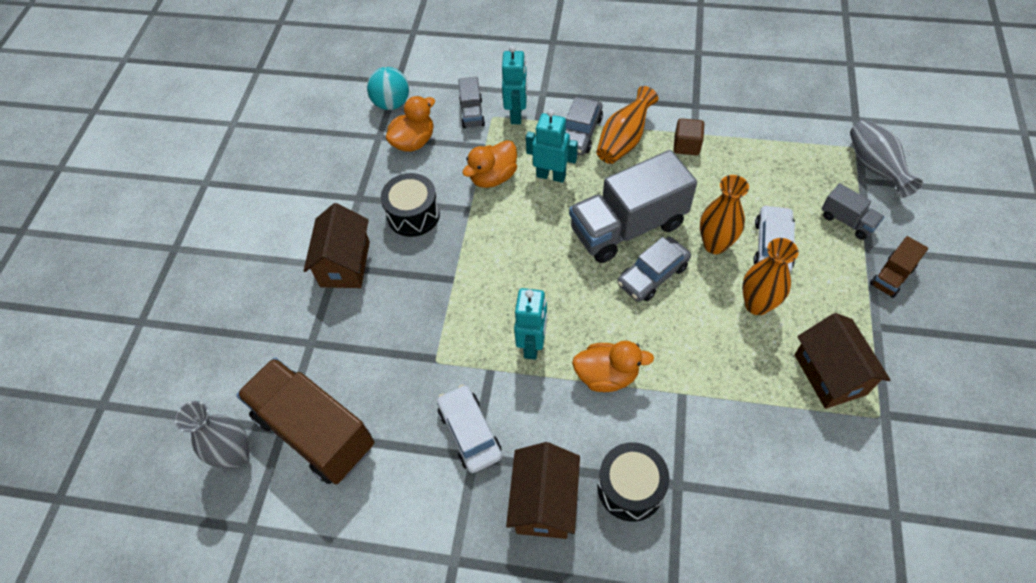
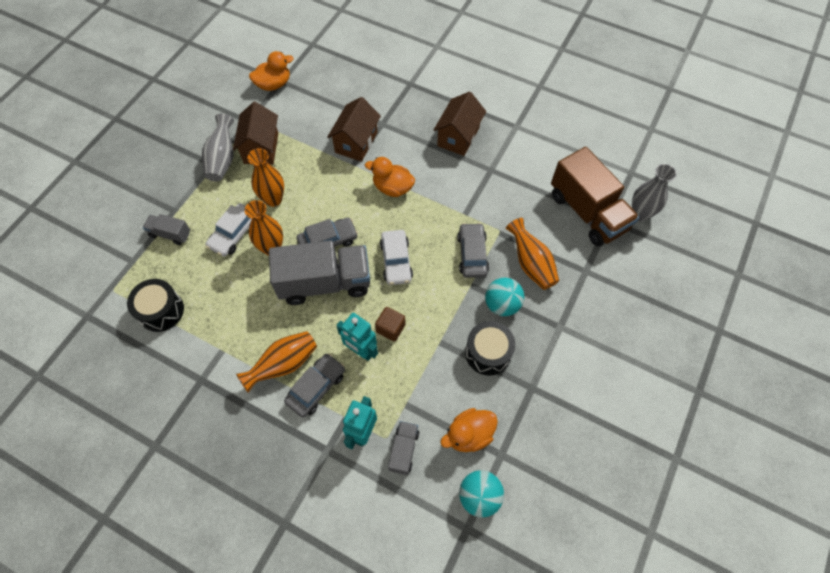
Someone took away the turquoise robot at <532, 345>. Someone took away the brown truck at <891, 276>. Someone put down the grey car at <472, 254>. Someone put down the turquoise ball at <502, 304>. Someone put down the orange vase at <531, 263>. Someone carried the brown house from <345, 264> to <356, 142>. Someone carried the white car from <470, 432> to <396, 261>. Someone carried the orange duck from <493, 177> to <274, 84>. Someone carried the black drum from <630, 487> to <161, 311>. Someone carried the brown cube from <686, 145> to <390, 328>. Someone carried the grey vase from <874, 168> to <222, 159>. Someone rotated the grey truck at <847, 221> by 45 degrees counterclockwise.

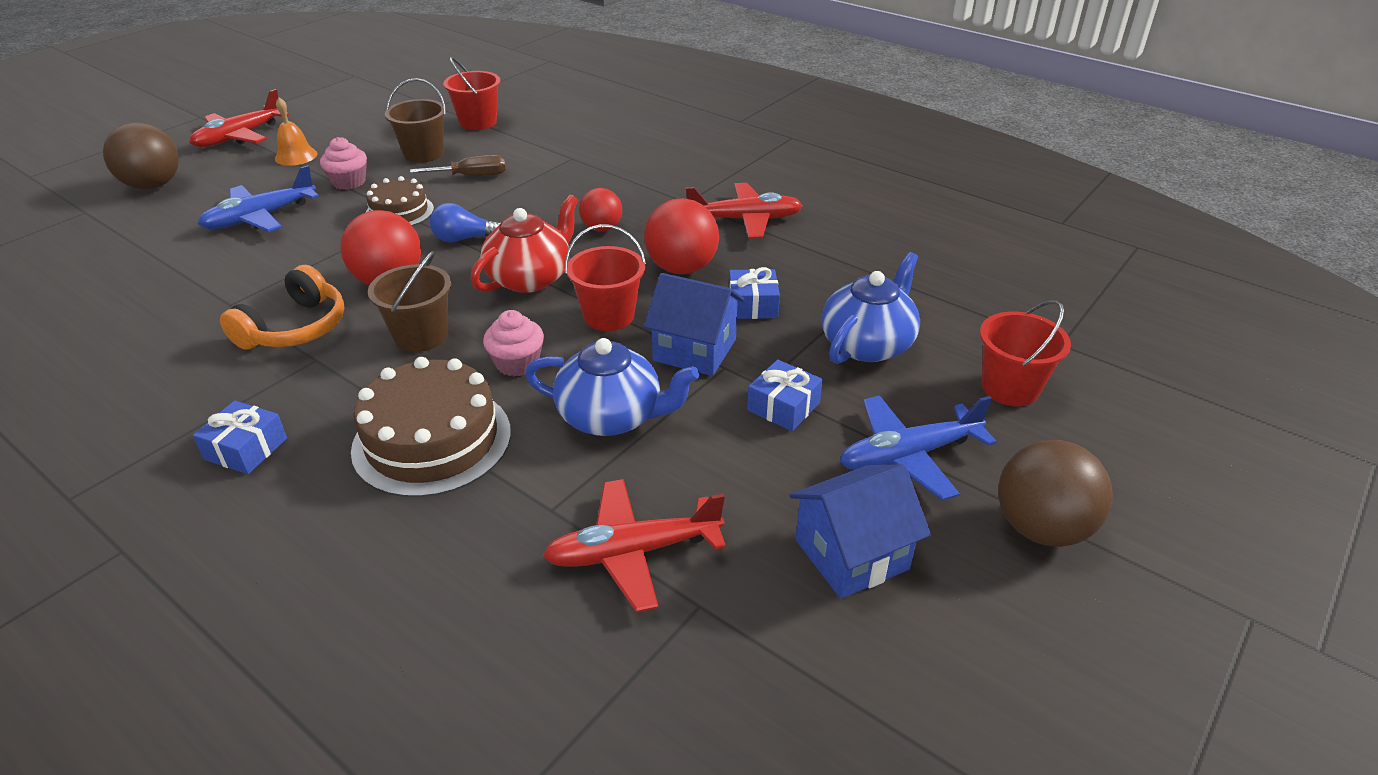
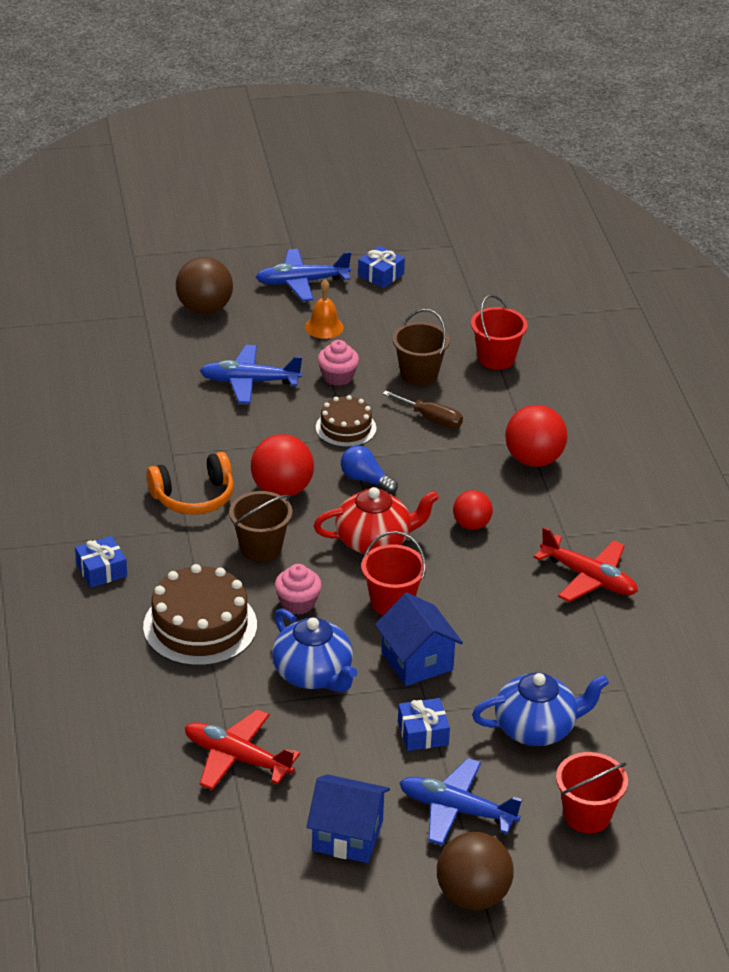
Someone carried the red ball from <682, 268> to <534, 460>. Someone carried the blue gift from <752, 305> to <381, 275>. Someone repainted the red plane at <239, 137>, which became the blue plane at <301, 282>.

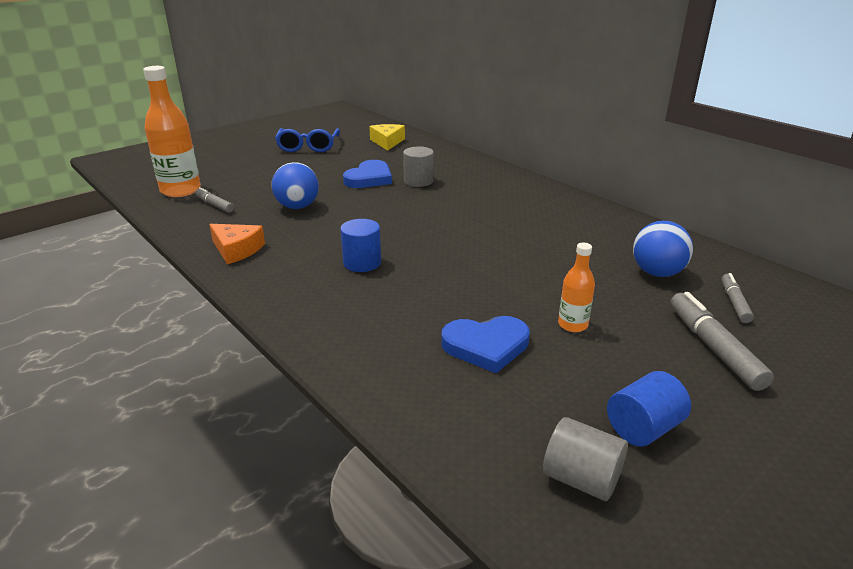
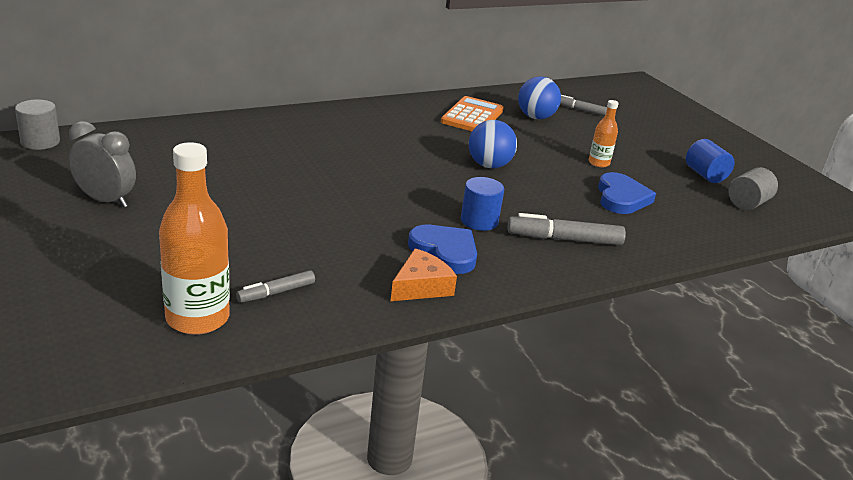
Someone took away the yellow cheese at <387, 142>. Someone put down the orange calculator at <472, 116>. Someone carried the blue ball from <297, 207> to <489, 165>. Someone carried the blue heart from <369, 178> to <445, 251>. Someone carried the grey cylinder from <418, 181> to <40, 142>. Someone carried the grey marker from <713, 348> to <564, 239>. Someone swapped the blue glasses at <308, 147> for the grey clock at <105, 200>.

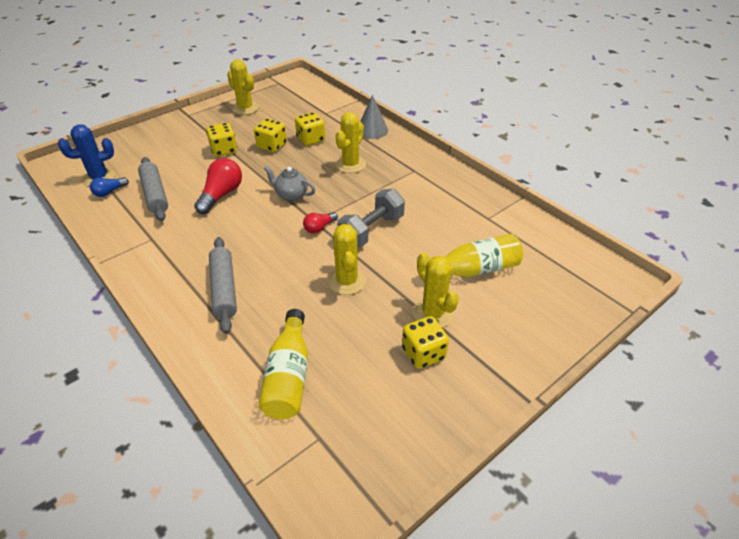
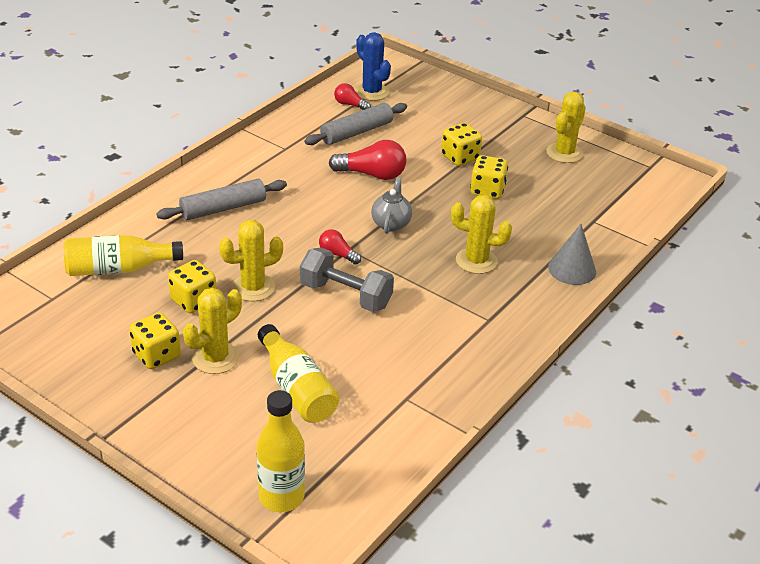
Someone put down the yellow bottle at <281, 497>. Someone carried the yellow dice from <311, 139> to <193, 301>. Someone repainted the blue light bulb at <109, 192>, which became the red light bulb at <350, 105>.

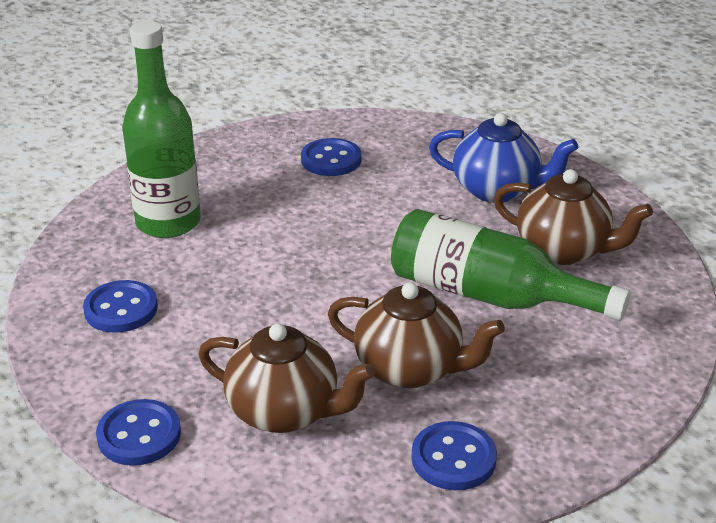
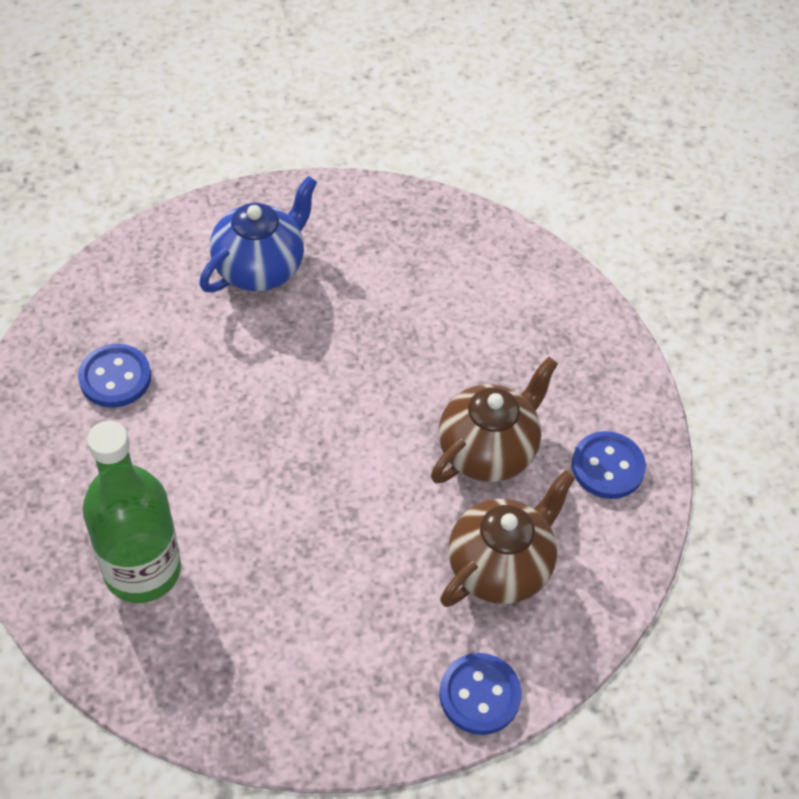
Someone took away the blue button at <121, 309>. Someone took away the green bottle at <489, 295>. Someone took away the brown teapot at <564, 250>.

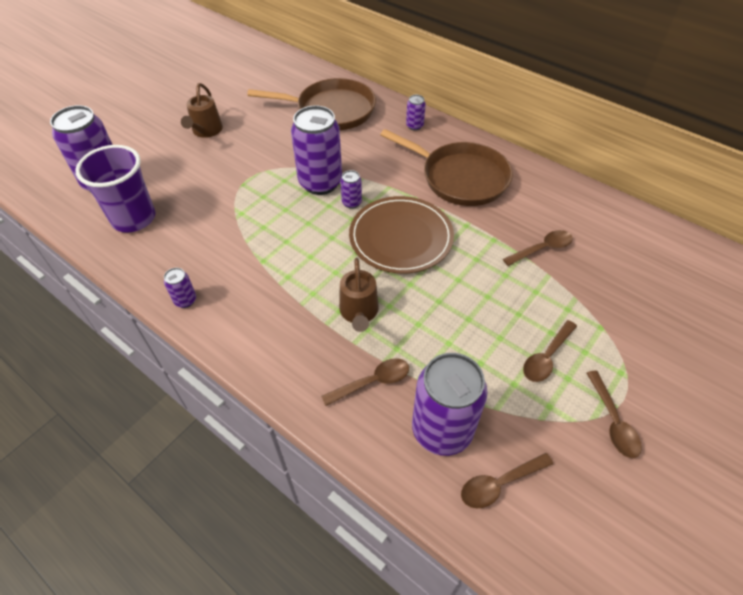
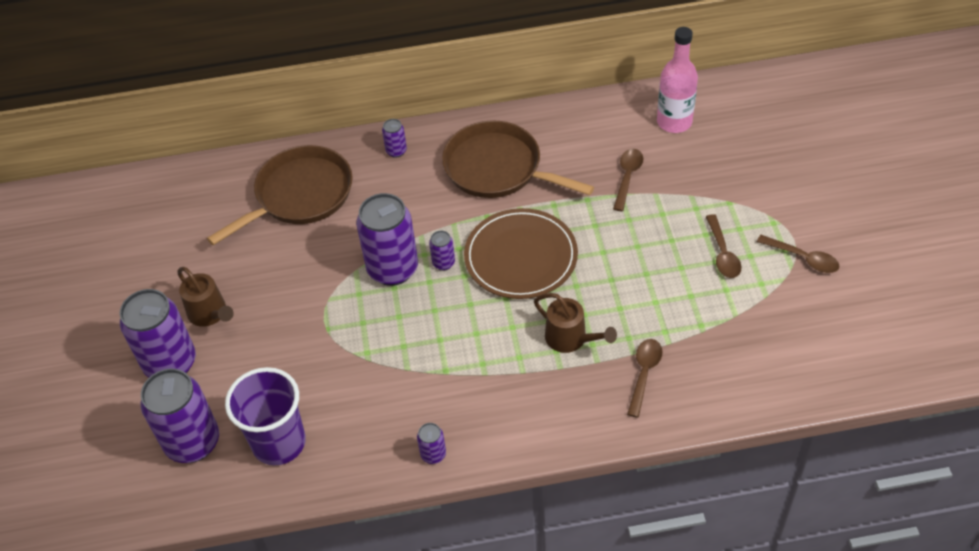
Someone took away the brown spoon at <499, 484>. Someone put down the pink bottle at <674, 122>. Someone carried the purple can from <442, 430> to <170, 363>. Someone rotated the brown pan at <460, 178> by 135 degrees counterclockwise.

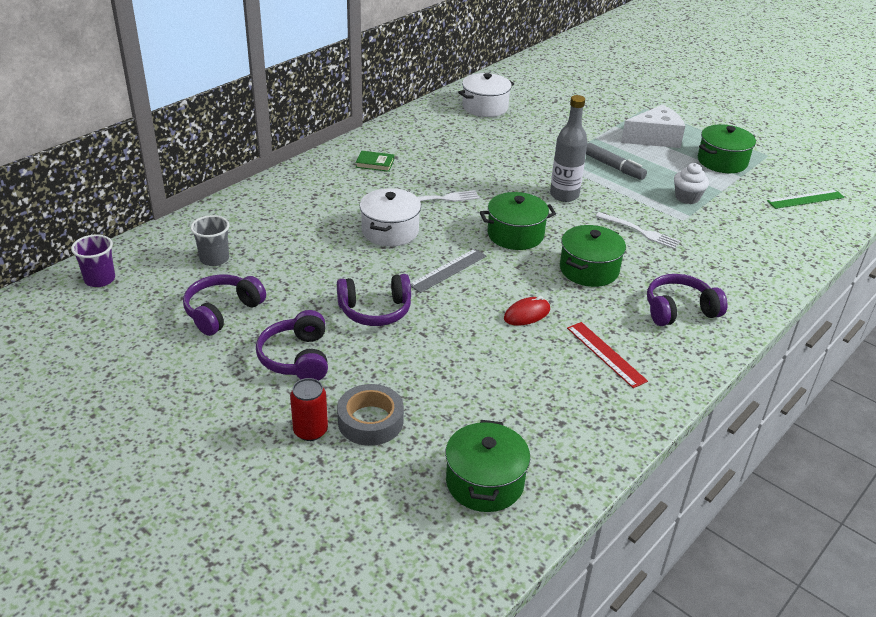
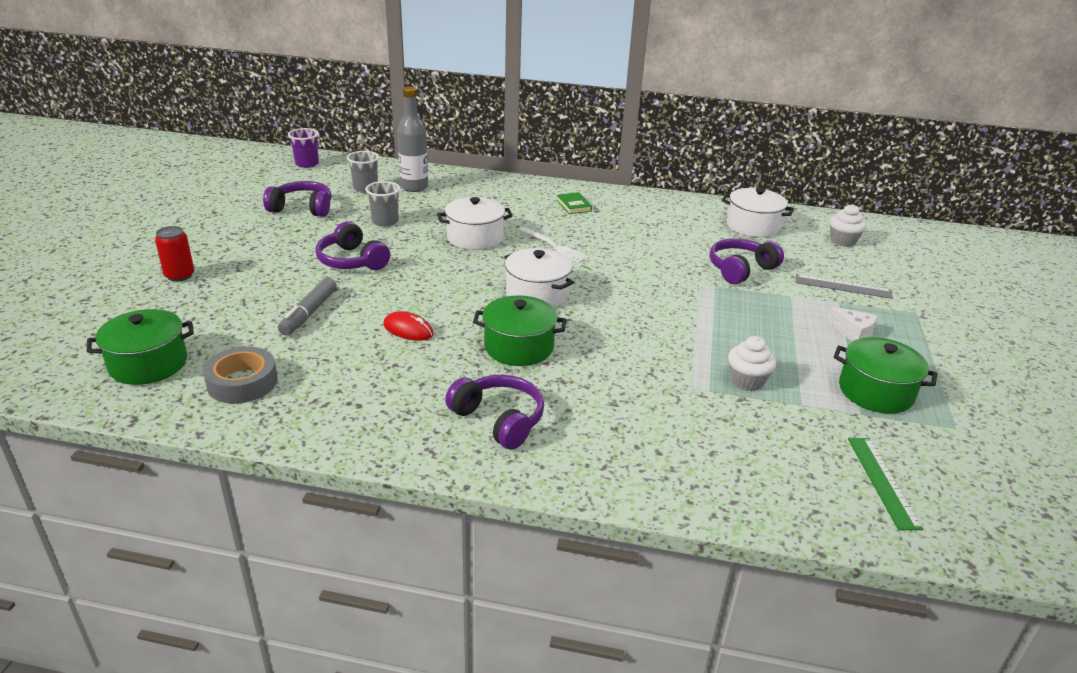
Someone took away the red ruler at <605, 354>. Someone took away the white fork at <639, 231>. Someone put down the grey cup at <385, 221>. Someone put down the white cupcake at <843, 241>. Someone carried the purple headphones from <297, 358> to <740, 269>. Someone carried the grey tape from <370, 421> to <242, 382>. Someone carried the grey ruler from <448, 270> to <843, 286>. Someone carried the grey bottle from <564, 195> to <414, 187>. Someone carried the grey marker from <614, 167> to <309, 313>. Someone repainted the green pot at <515, 235>, which became the white pot at <537, 294>. Someone rotated the green ruler at <805, 199> by 45 degrees clockwise. Someone scaled the white cheese at <655, 138> by 0.56.

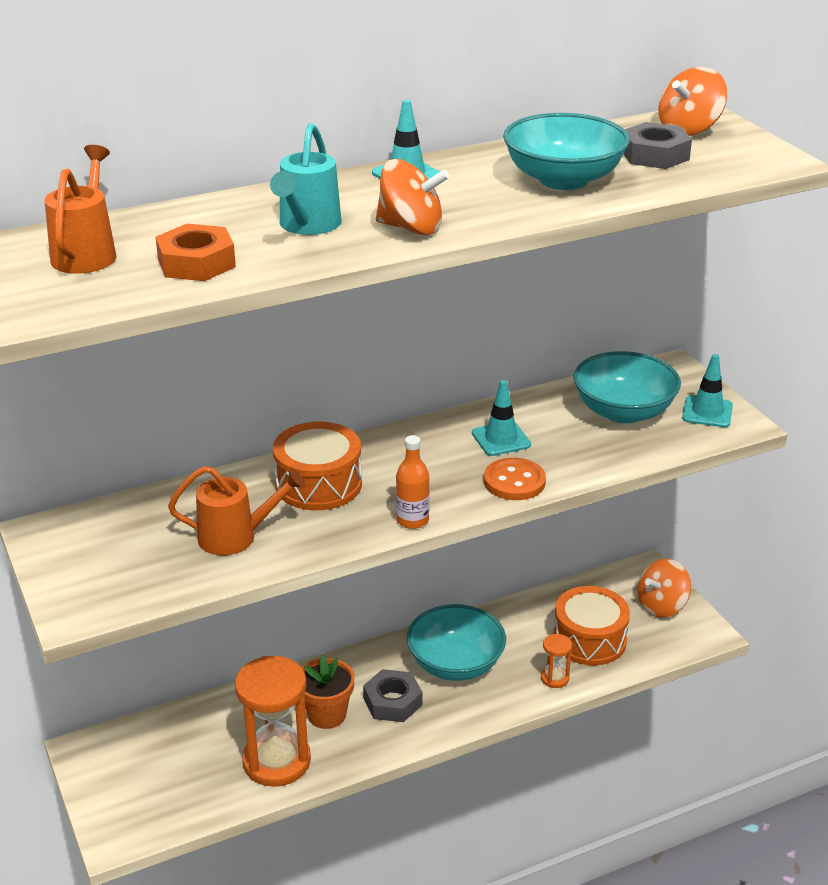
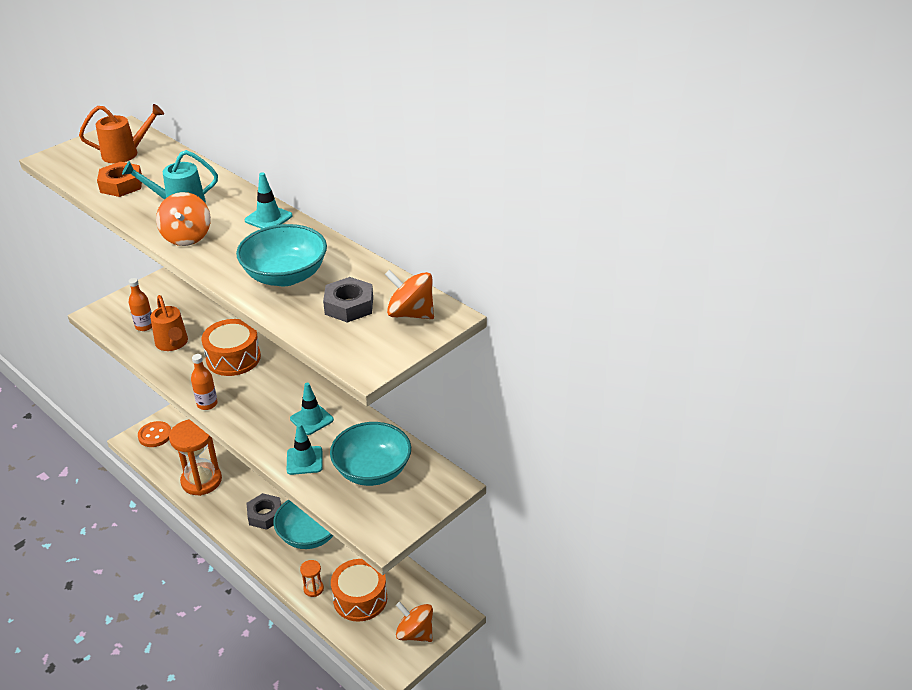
Someone took away the orange flower pot at <327, 715>. Someone put down the orange bottle at <144, 326>. Someone carried the orange button from <514, 481> to <155, 435>. Someone carried the turquoise traffic cone from <707, 412> to <304, 460>.

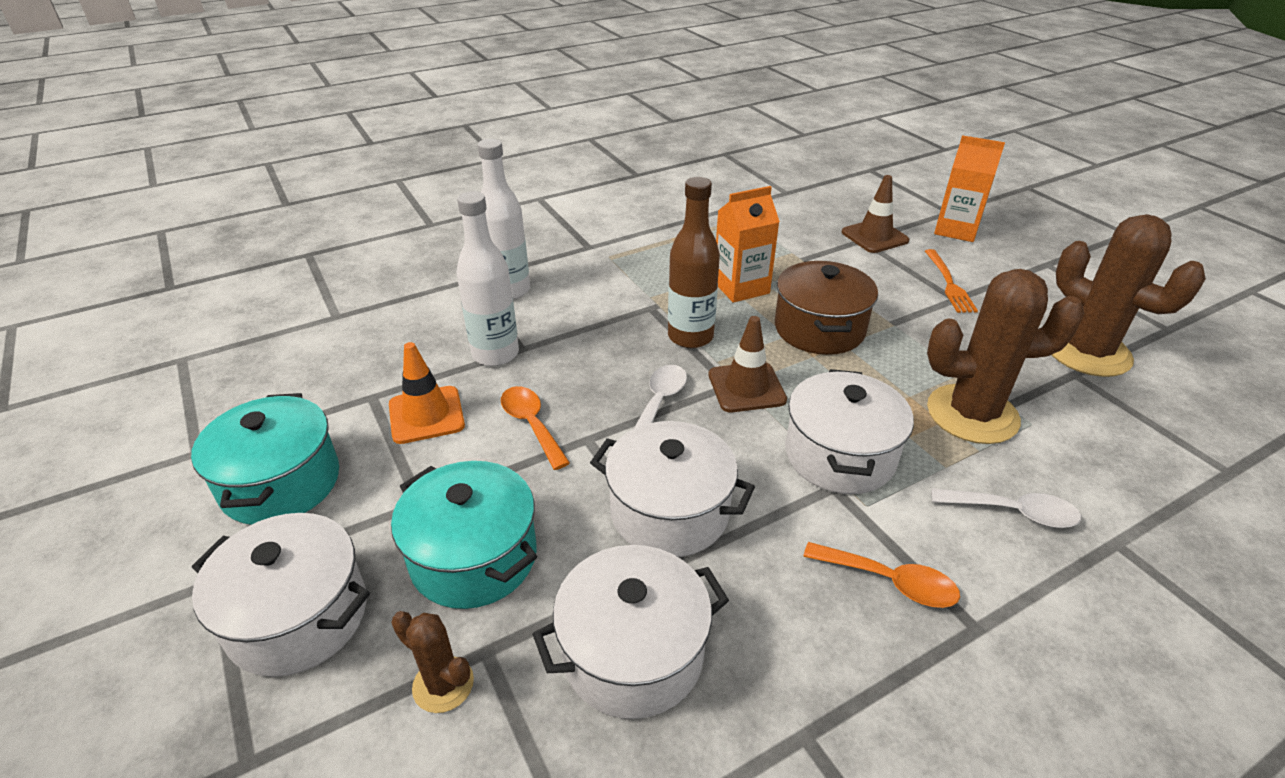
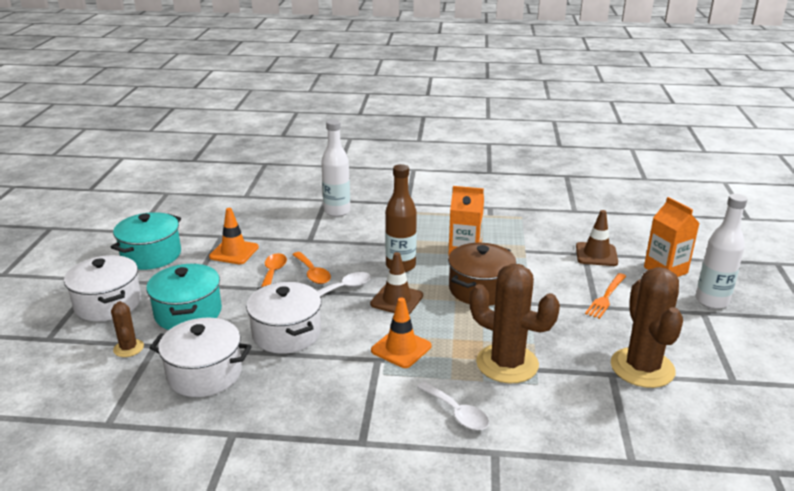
Someone carried the white bottle from <495, 354> to <711, 301>. Someone carried the orange spoon from <890, 582> to <312, 273>. Someone swapped the white pot at <840, 455> for the orange traffic cone at <401, 348>.

